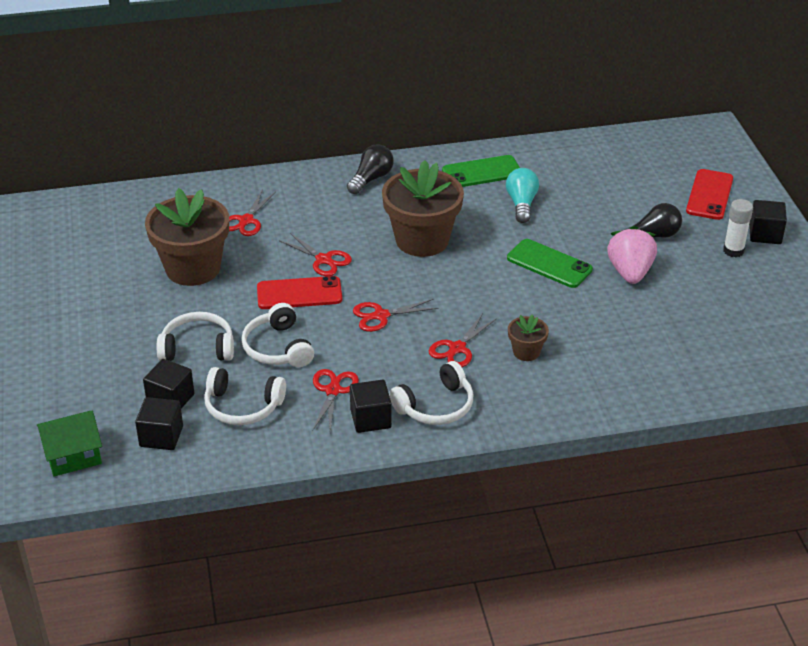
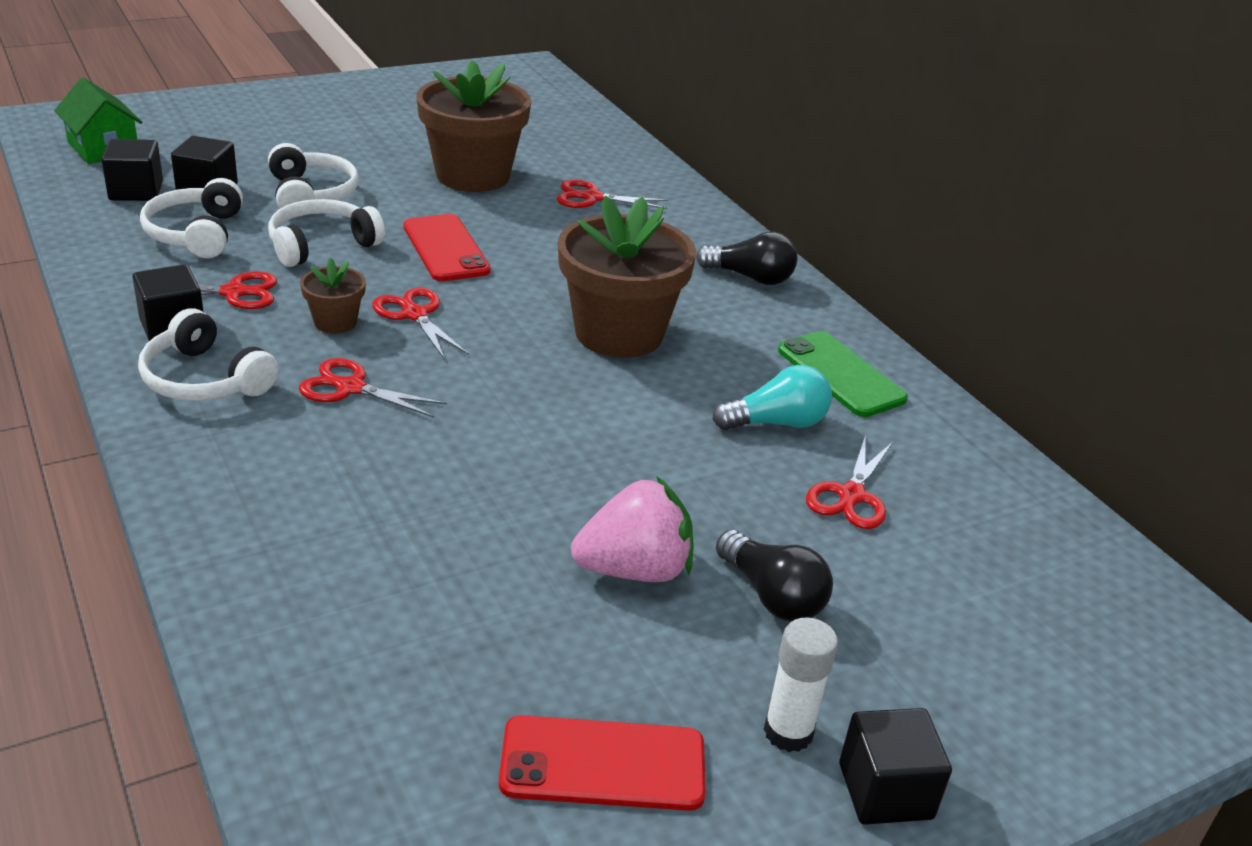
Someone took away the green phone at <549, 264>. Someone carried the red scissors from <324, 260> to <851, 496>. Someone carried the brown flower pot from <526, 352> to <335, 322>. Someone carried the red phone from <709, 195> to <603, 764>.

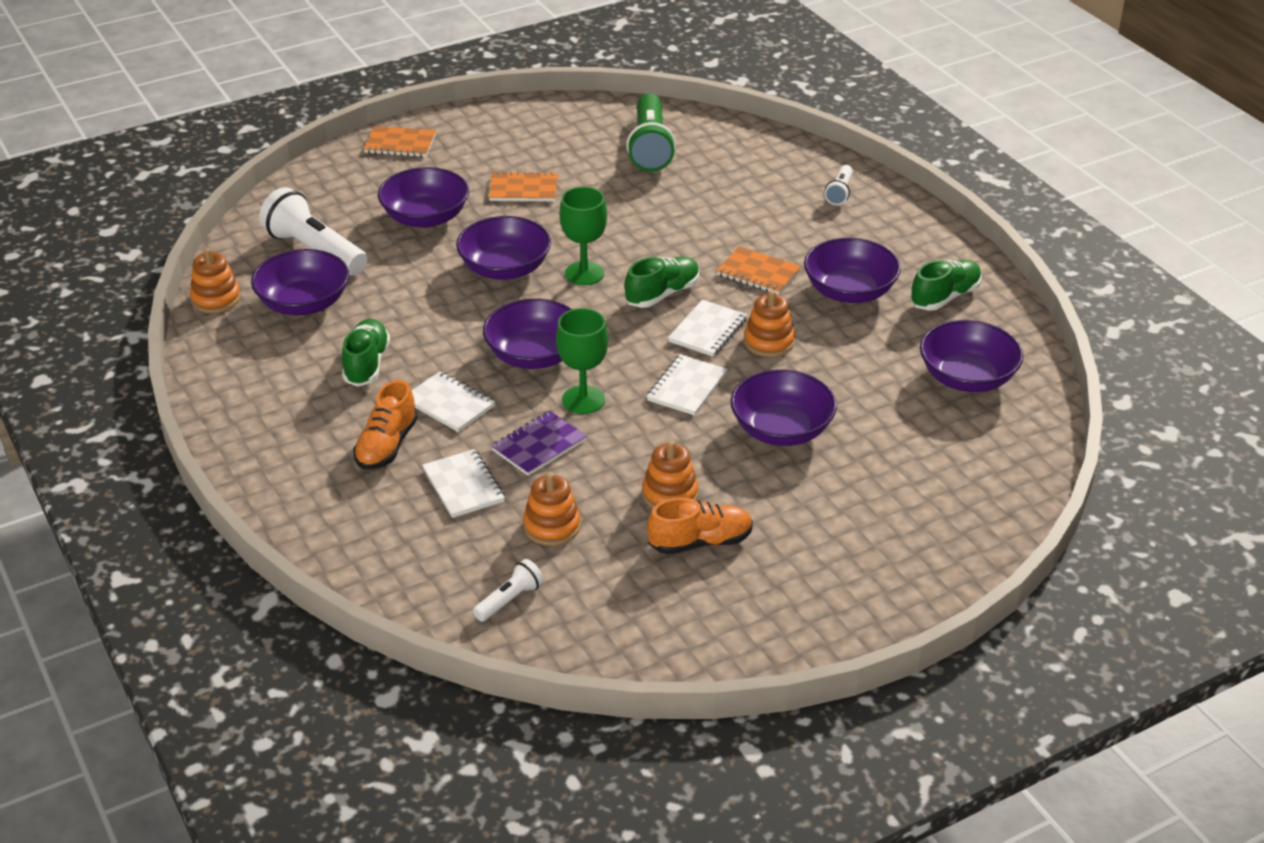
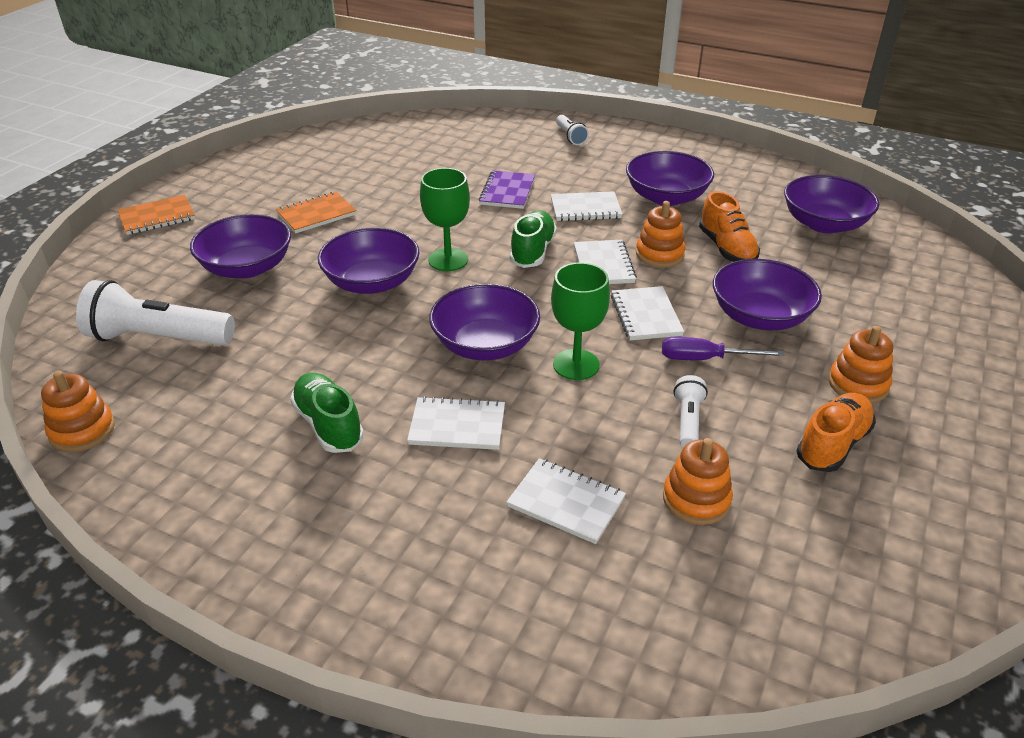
Someone took away the purple bowl at <303, 303>. Someone took away the green flashlight at <650, 147>. Someone took away the green shoe at <945, 297>. Someone put down the purple screwdriver at <705, 359>. Someone carried the orange shoe from <386, 445> to <726, 248>. Someone carried the white flashlight from <510, 600> to <688, 421>. Someone carried the purple notebook from <539, 445> to <507, 192>. Someone carried the orange stacking toy from <670, 494> to <858, 384>. Someone repainted the orange notebook at <758, 273>, which became the white notebook at <585, 209>.

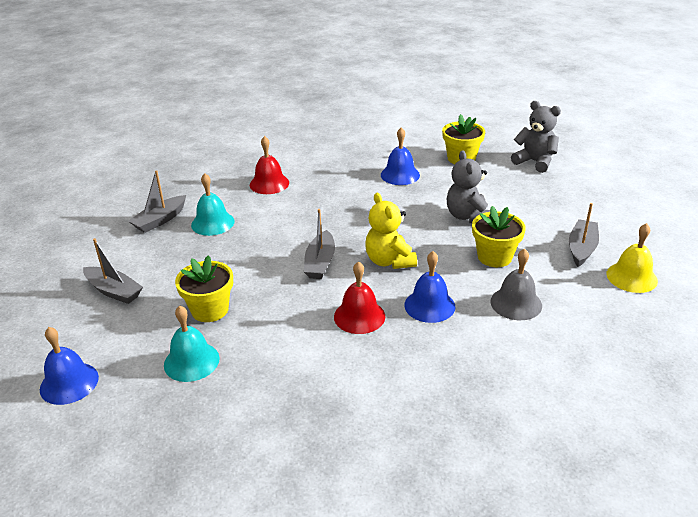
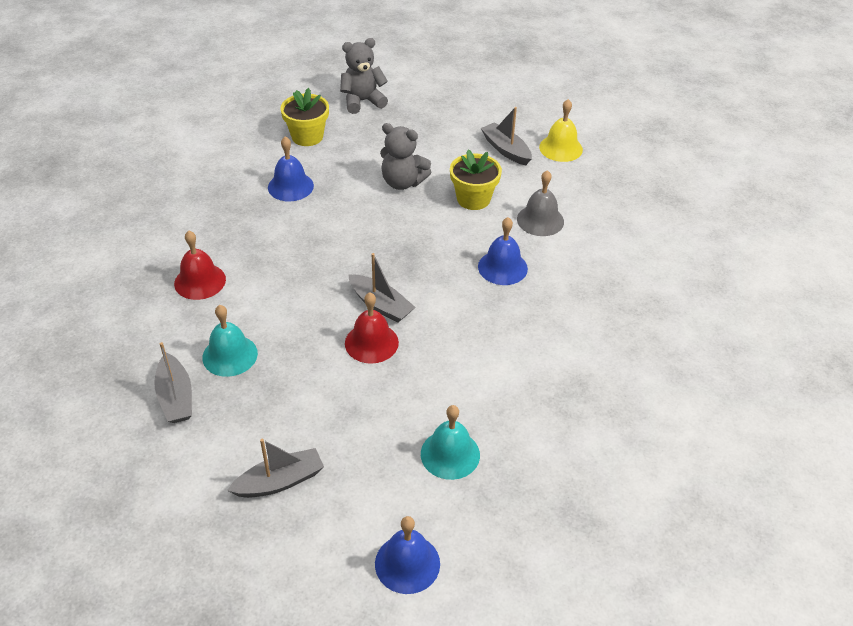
Someone took away the yellow flower pot at <210, 310>. Someone took away the yellow teddy bear at <389, 261>. Someone carried the red bell from <359, 316> to <371, 342>.

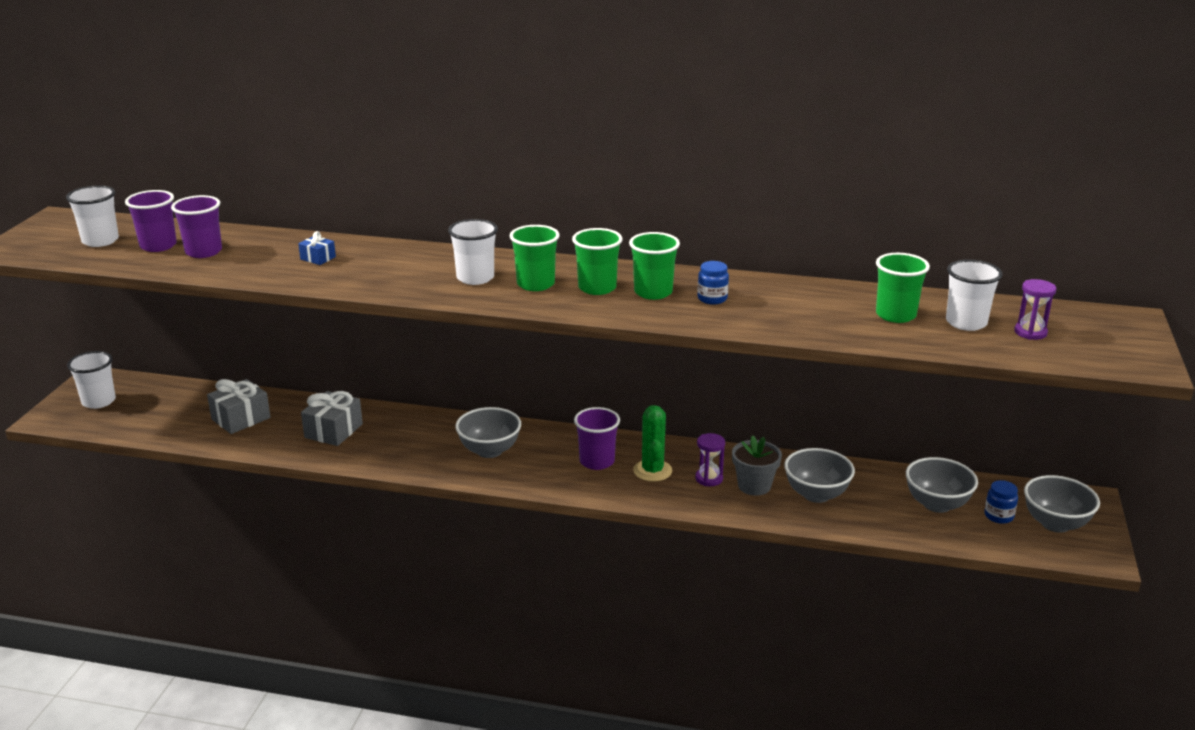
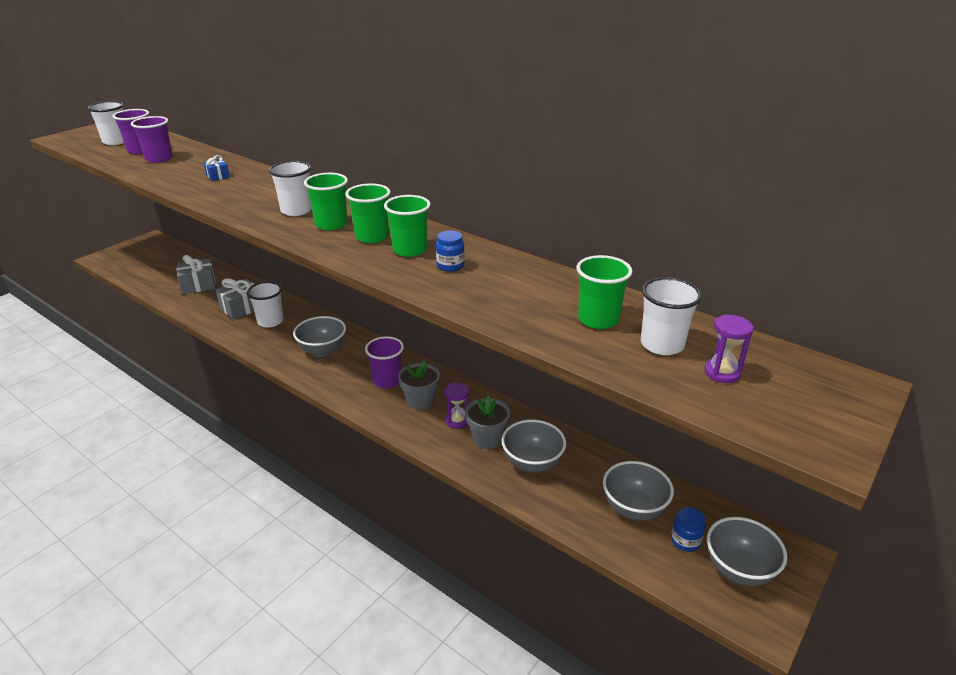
Someone carried the white cup from <99, 401> to <270, 321>. Someone swapped the green cactus at <652, 471> for the grey flower pot at <420, 401>.

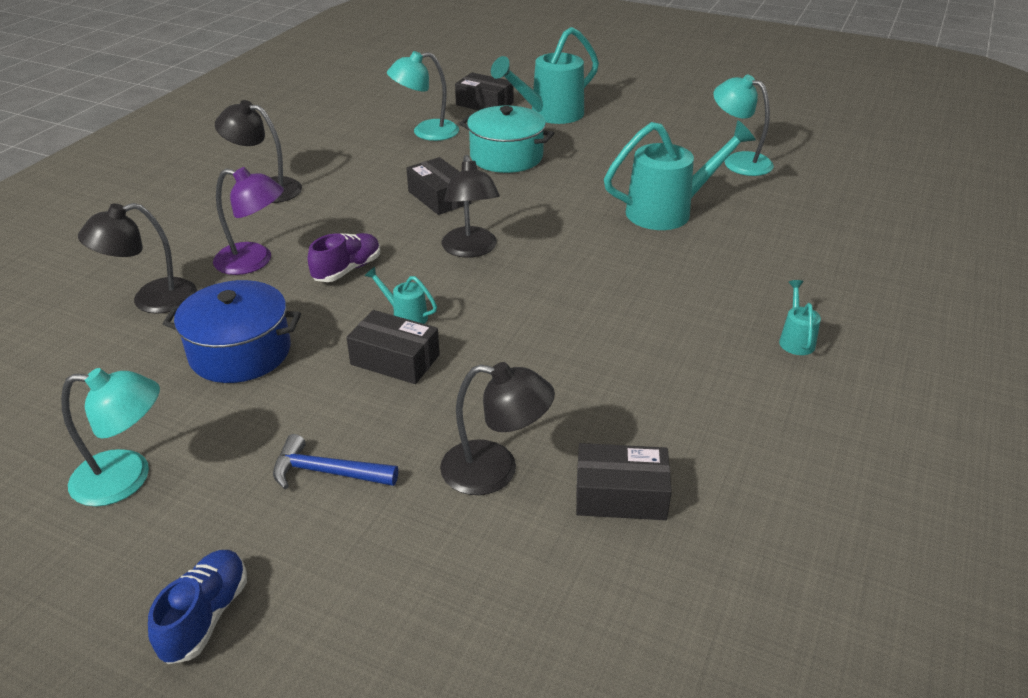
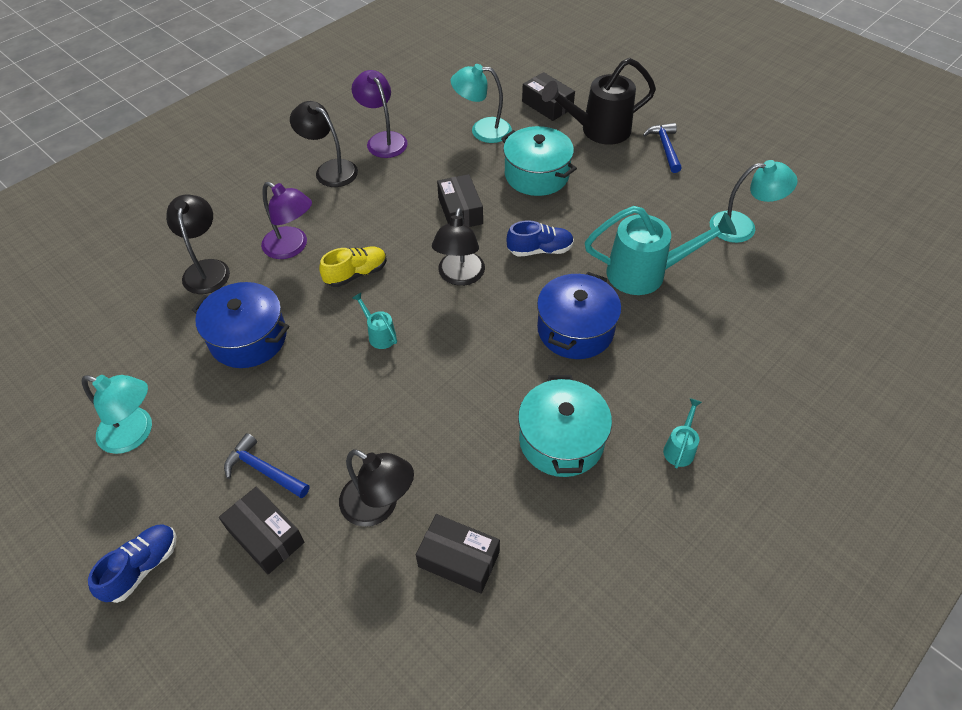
Someone put down the purple lamp at <383, 140>. Someone put down the blue shoe at <540, 250>. Someone put down the turquoise pot at <561, 440>. Someone put down the blue pot at <575, 330>. Someone put down the blue hammer at <665, 147>. Someone carried the black box from <395, 359> to <266, 536>. Someone repainted the purple shoe at <347, 270>, which became the yellow shoe at <356, 274>. Someone repainted the turquoise watering can at <550, 115>, which became the black watering can at <598, 130>. Someone rotated the black lamp at <151, 300> by 90 degrees clockwise. Someone rotated the turquoise lamp at <738, 161> by 120 degrees clockwise.

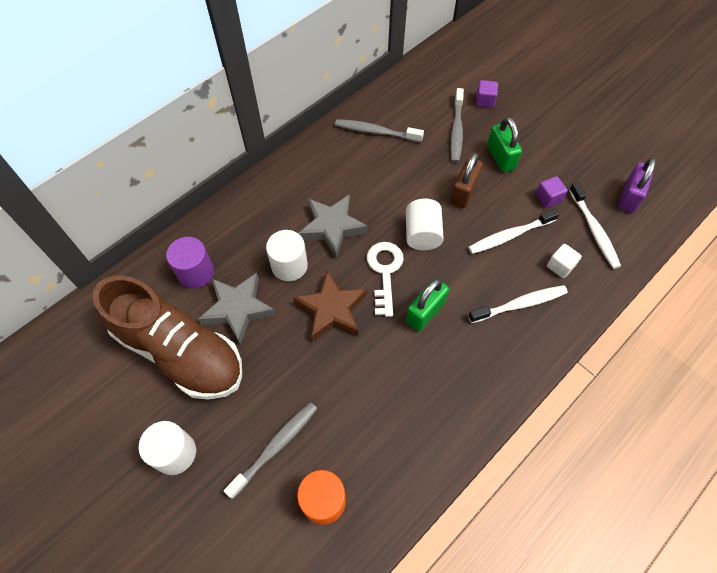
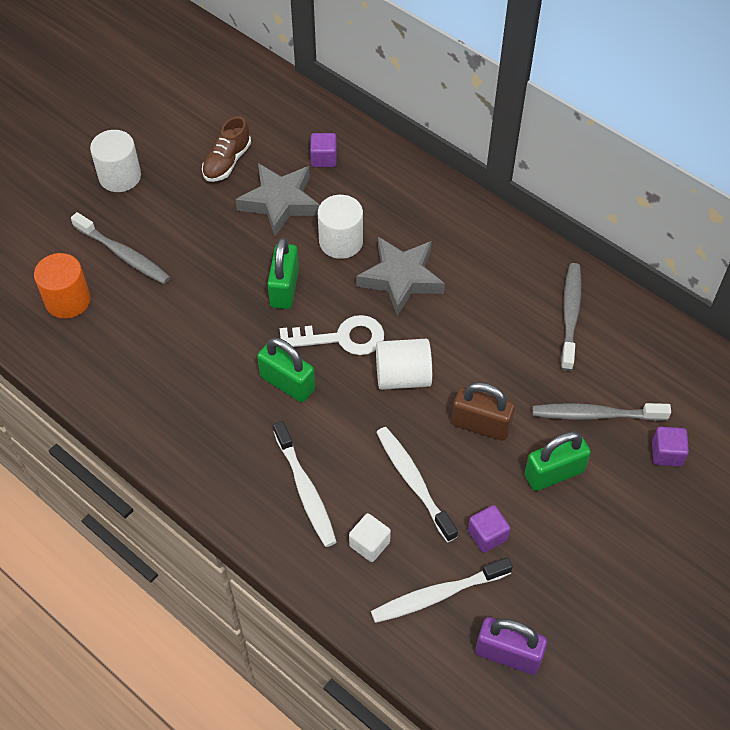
Someone swapped the purple cylinder at <195, 272> for the purple cube at <324, 158>. Someone swapped the brown star at <332, 310> for the green padlock at <284, 288>. Someone scaled the brown shoe at <180, 351> by 0.43.

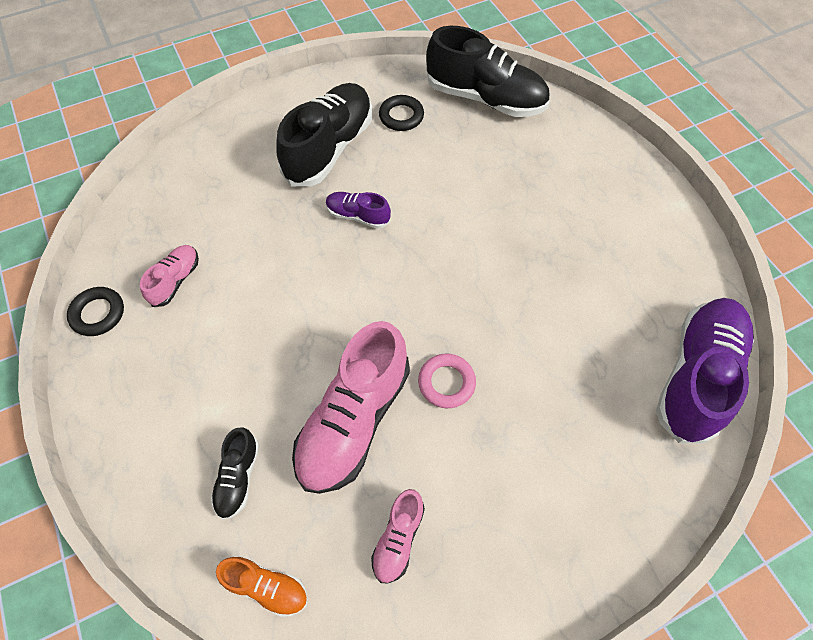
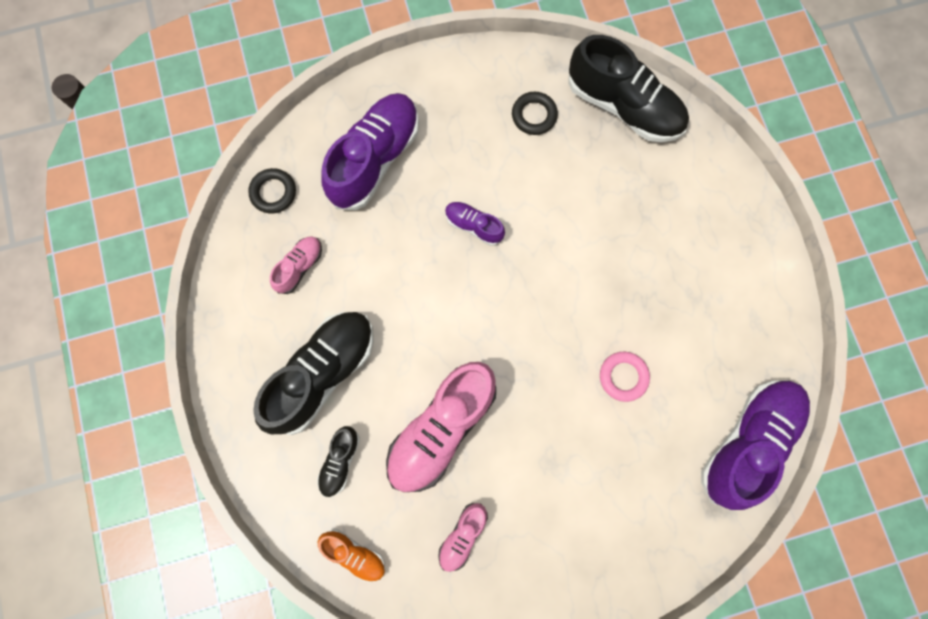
Someone put down the purple shoe at <375, 159>. Someone carried the black ring from <98, 314> to <273, 192>. Someone carried the black shoe from <329, 148> to <323, 373>. Someone carried the pink ring from <446, 382> to <623, 377>.

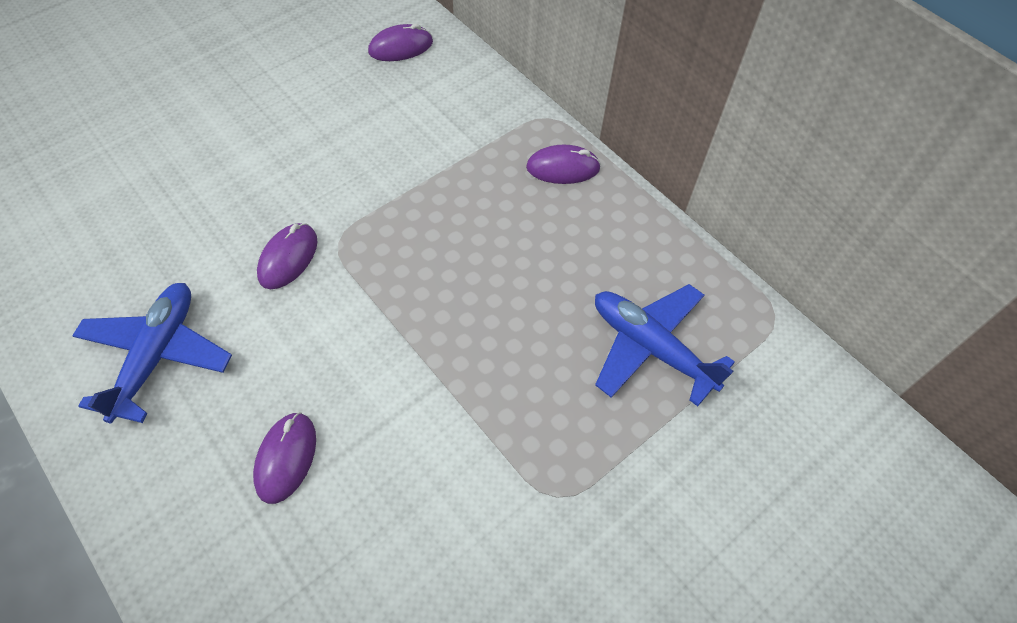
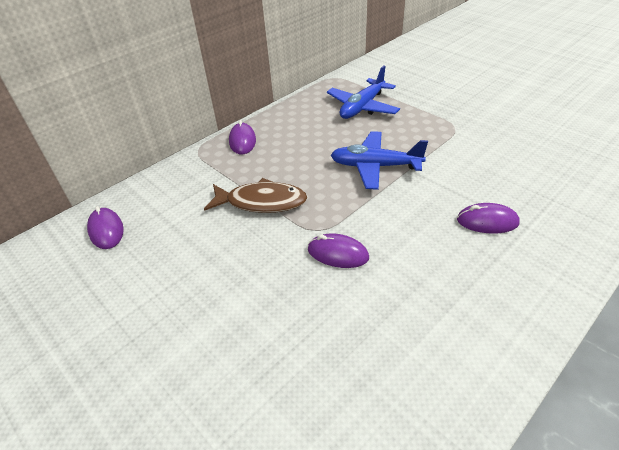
Someone put down the brown fish at <261, 202>. Someone carried the blue plane from <157, 356> to <375, 166>.

